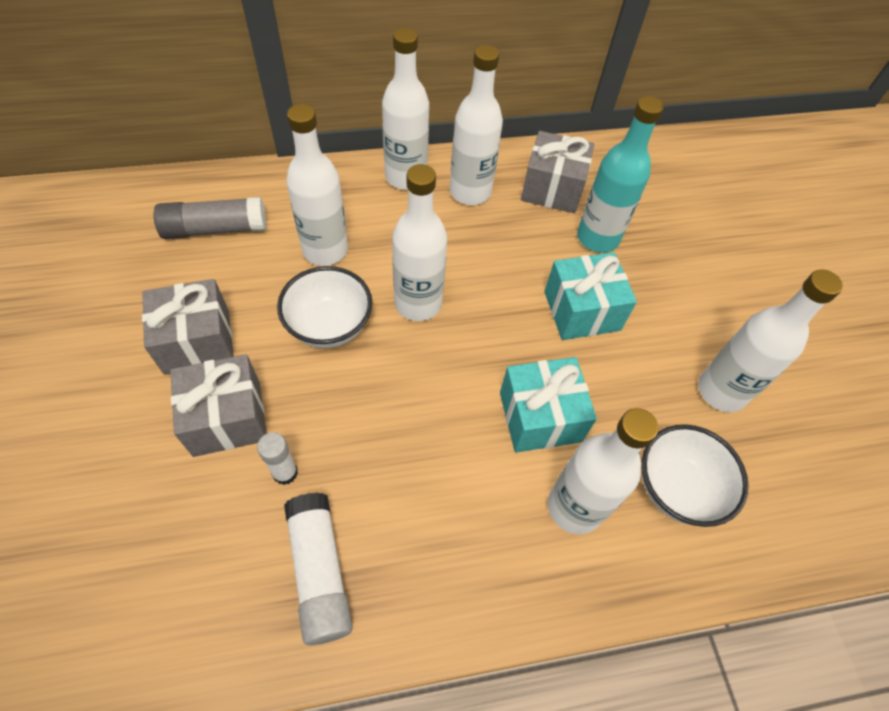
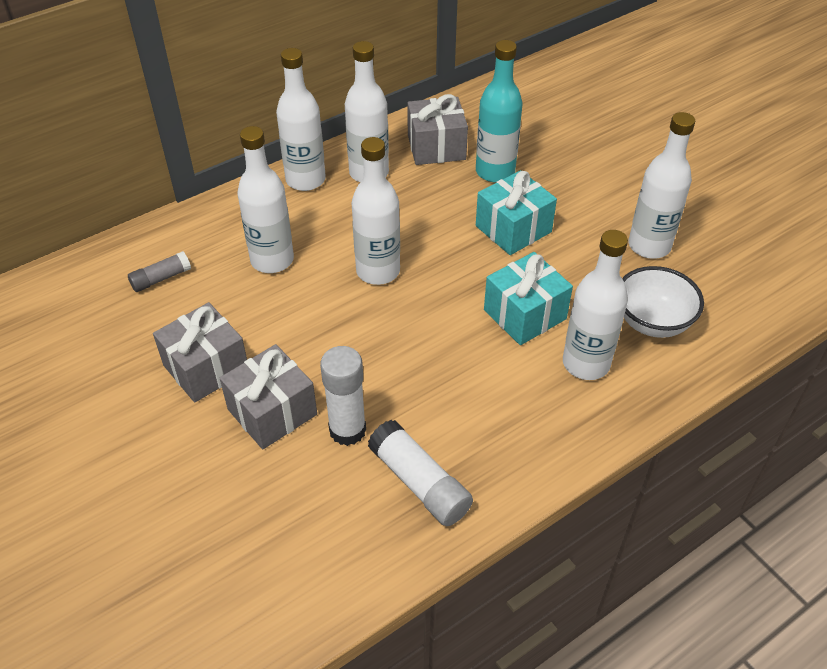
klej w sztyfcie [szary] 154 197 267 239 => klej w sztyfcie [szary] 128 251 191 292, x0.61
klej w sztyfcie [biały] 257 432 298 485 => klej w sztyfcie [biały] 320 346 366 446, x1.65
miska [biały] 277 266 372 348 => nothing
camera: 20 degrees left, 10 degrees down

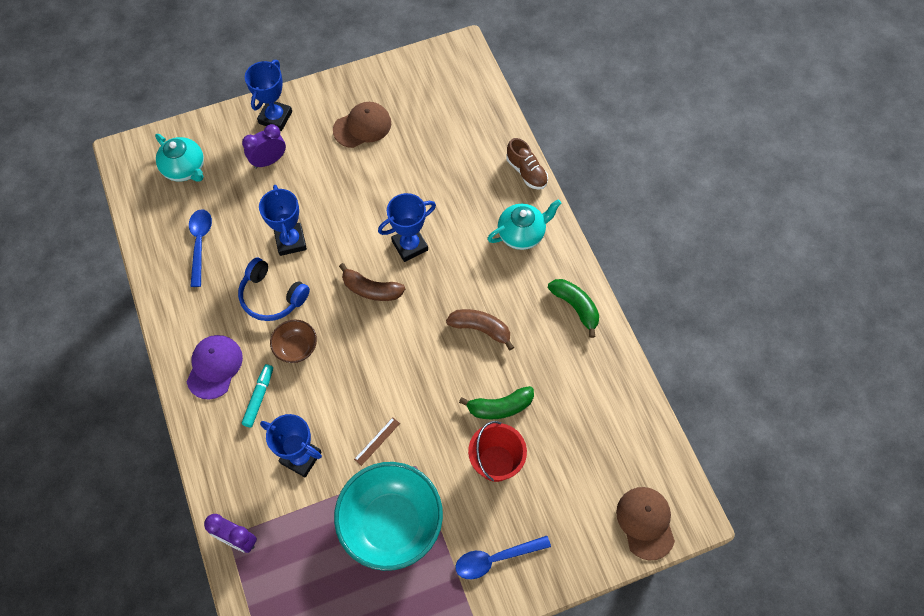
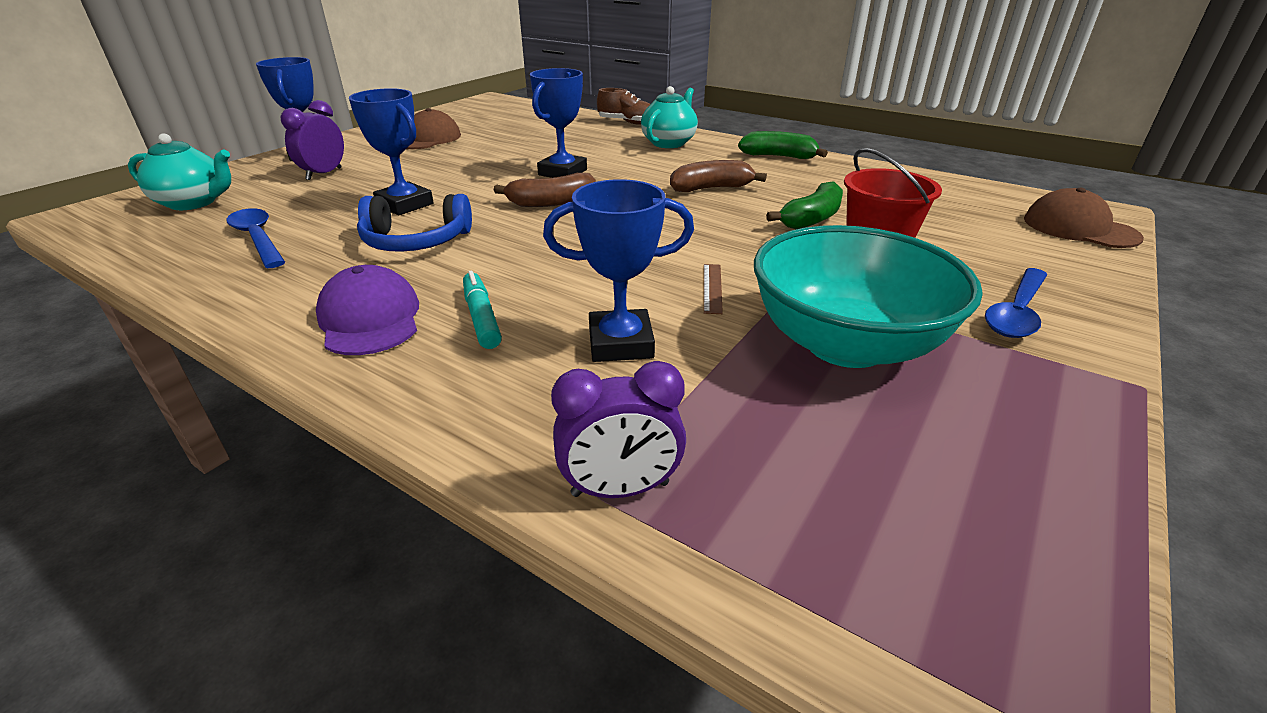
miska [brązowy] 270 320 317 363 => nothing
camera: 35 degrees left, 30 degrees down

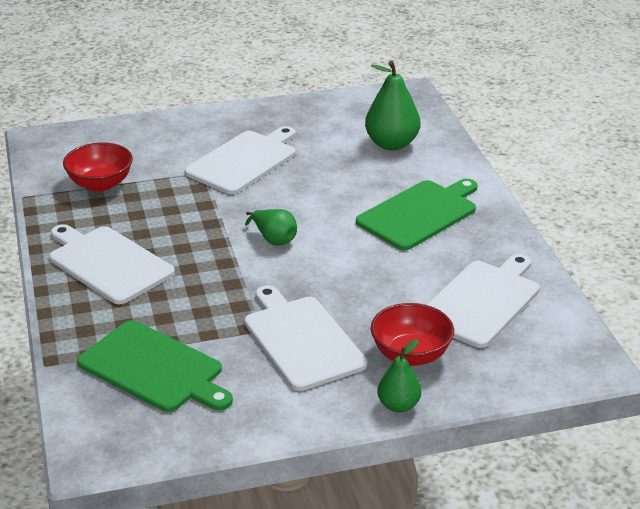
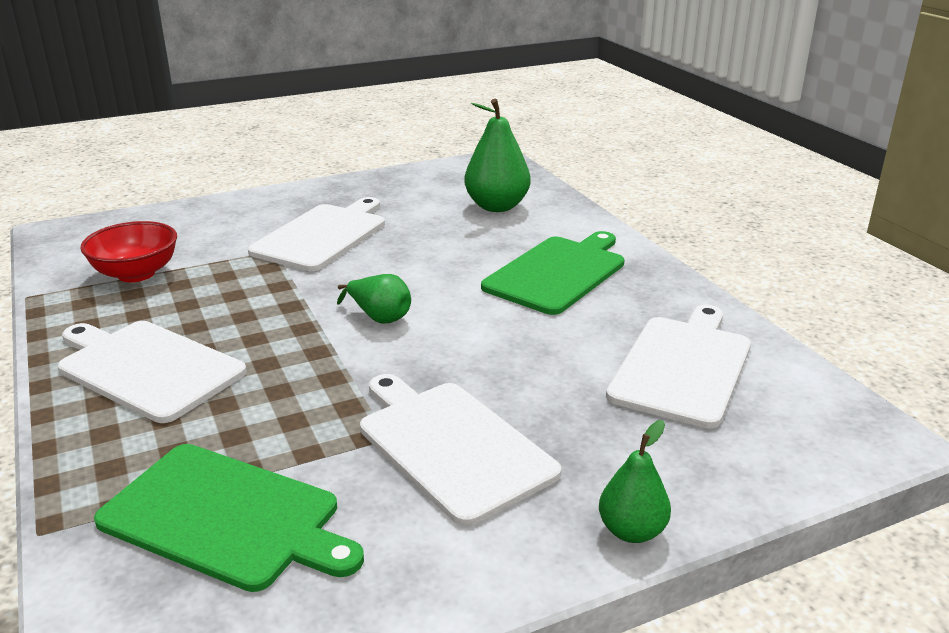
miska [czerwony] 371 303 454 366 => nothing
camera: 10 degrees left, 5 degrees down

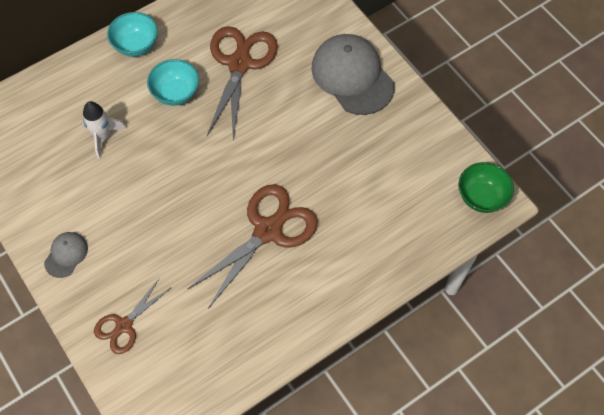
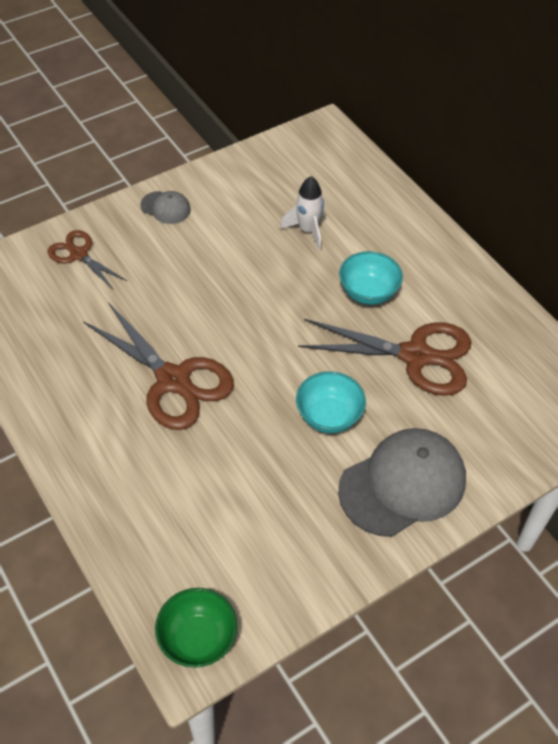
miska [turkusowy] 107 12 158 57 => miska [turkusowy] 296 371 366 433, shifted
camera: 90 degrees right, 10 degrees down

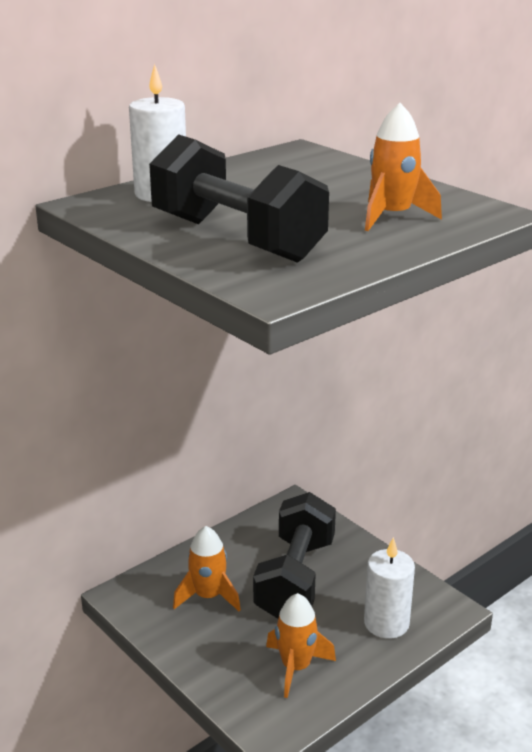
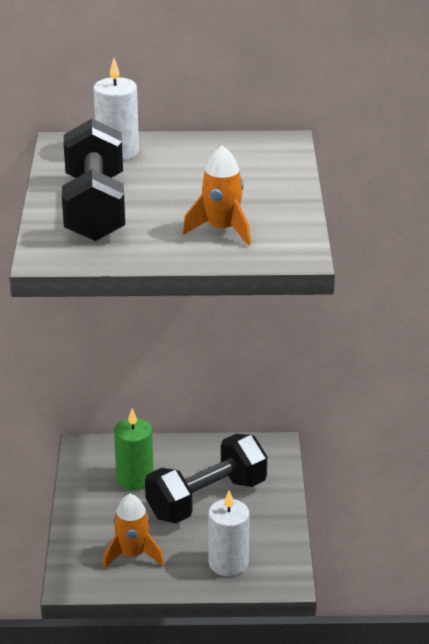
rakieta [pomarańczowy] 173 526 241 611 => świeca [zielony] 114 408 153 490
camera: 40 degrees right, 5 degrees up

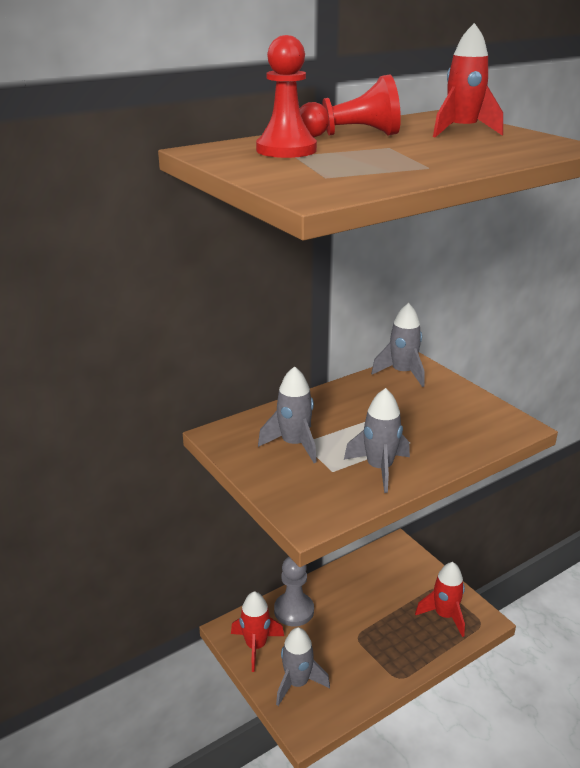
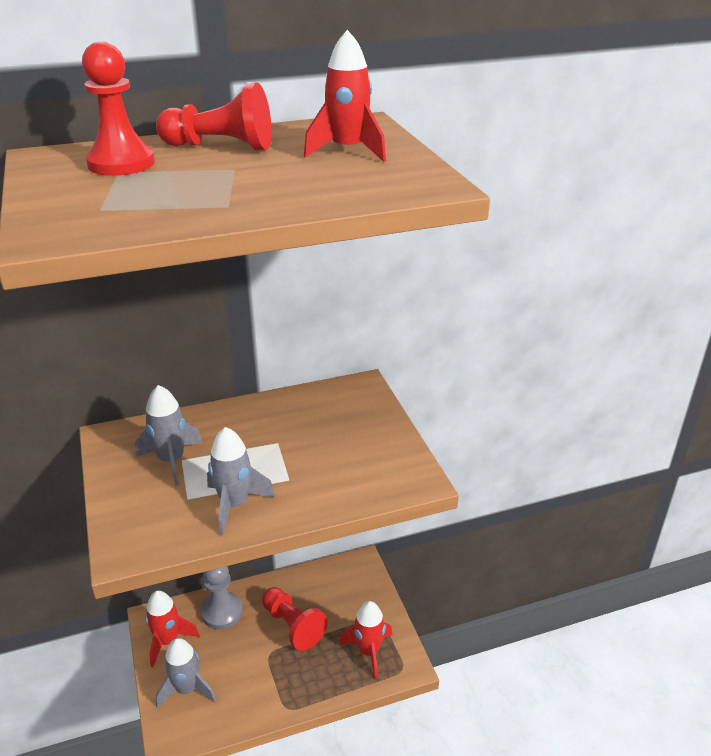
nothing => pionek [czerwony] 262 587 327 651
rakieta [szary] 371 303 425 387 => nothing
camera: 15 degrees right, 5 degrees up

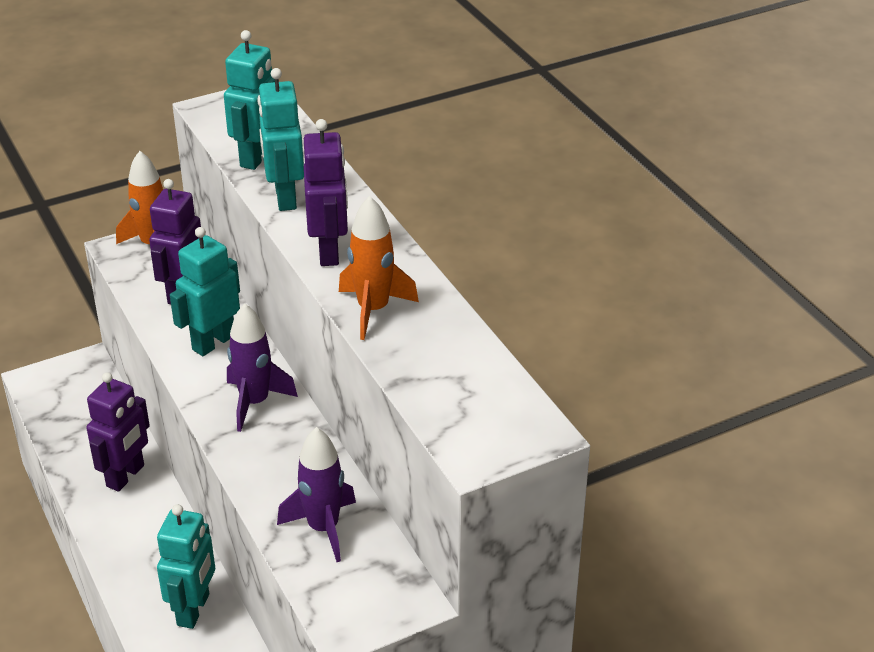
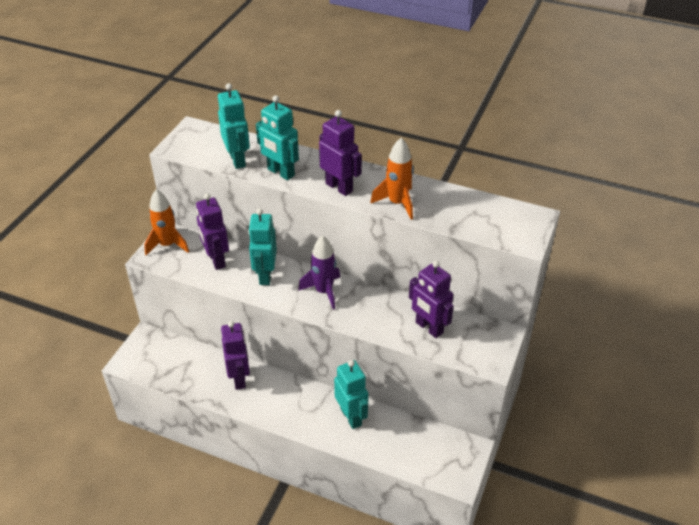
rakieta [fioletowy] 277 427 356 562 => robot [fioletowy] 409 261 454 338
camera: 40 degrees left, 5 degrees up

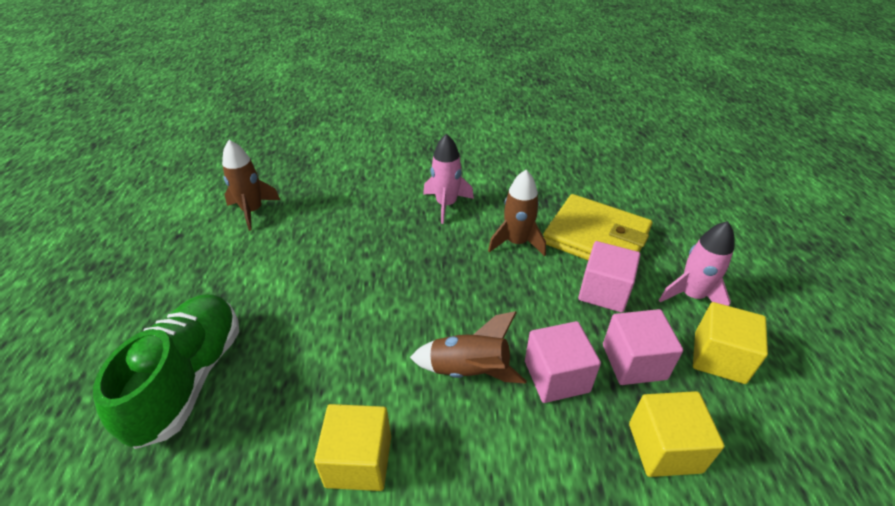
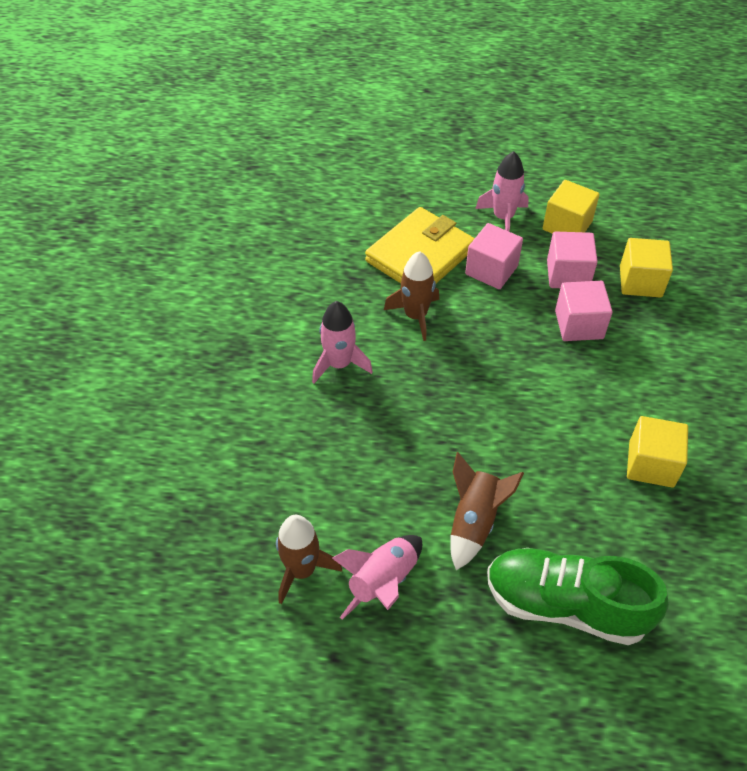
nothing => rakieta [różowy] 332 535 422 620
rakieta [brązowy] 410 311 527 384 => rakieta [brązowy] 451 452 524 570, shifted
camera: 80 degrees left, 10 degrees up

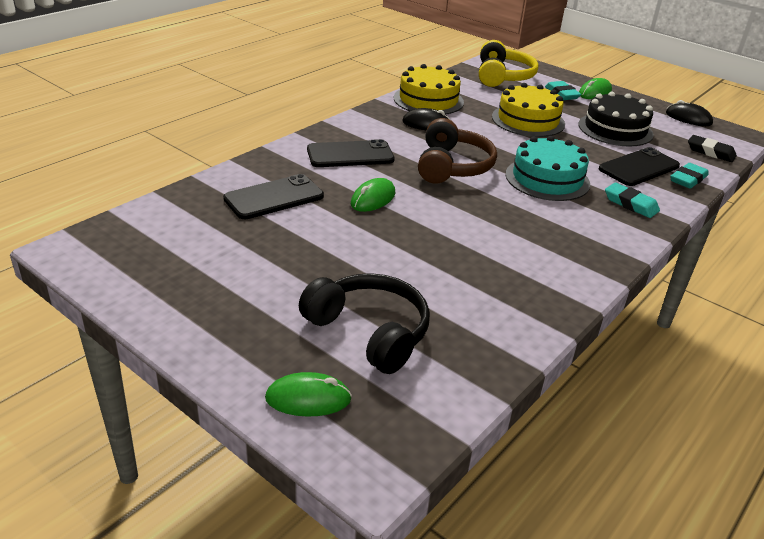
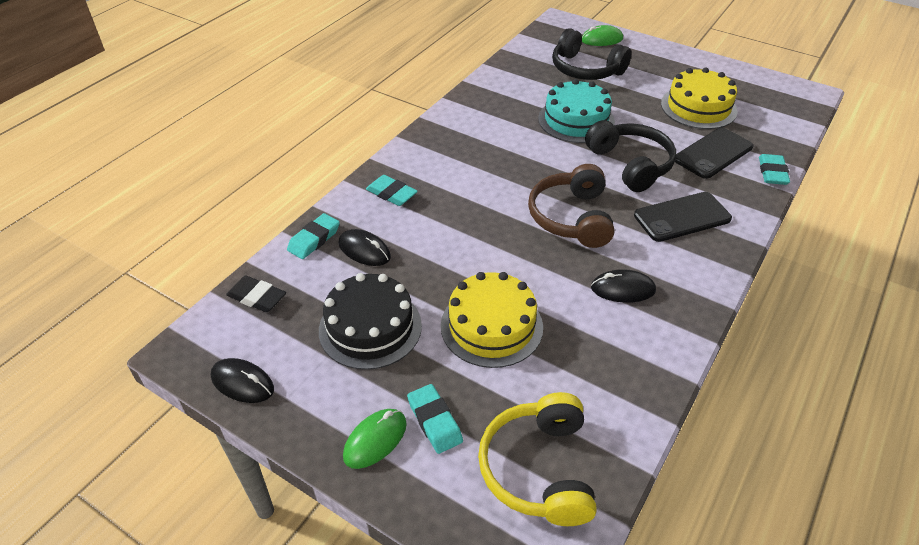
telefon [czarny] 599 147 680 186 => myszka [czarny] 339 229 391 266
tort [turkusowy] 506 136 590 201 => tort [turkusowy] 538 79 615 143, shifted
myszka [zielony] 351 178 395 212 => słuchawki [czarny] 585 120 676 192
tort [żółty] 394 64 464 115 => tort [żółty] 661 67 738 129, shifted
nothing => gumka do mazania [turkusowy] 759 154 790 185
camera: 175 degrees right, 10 degrees up

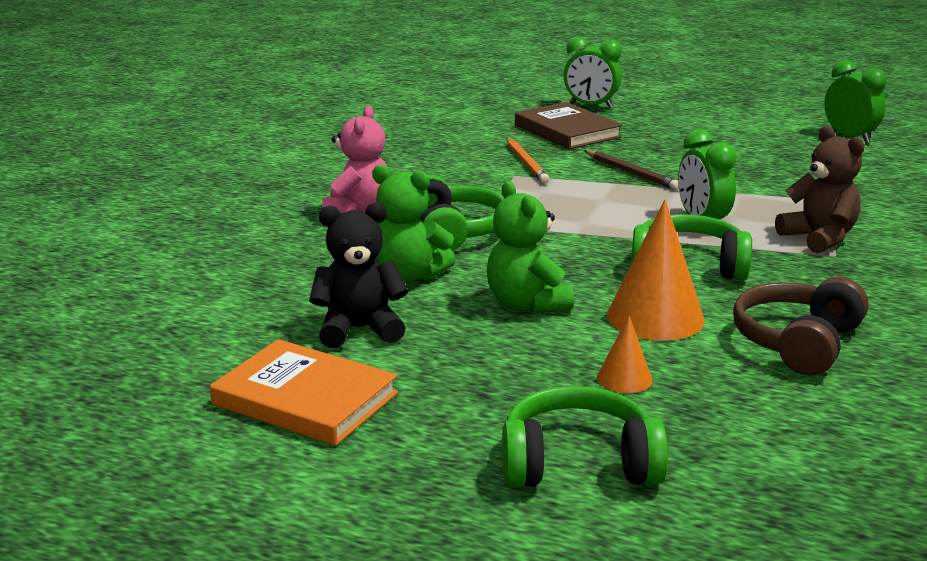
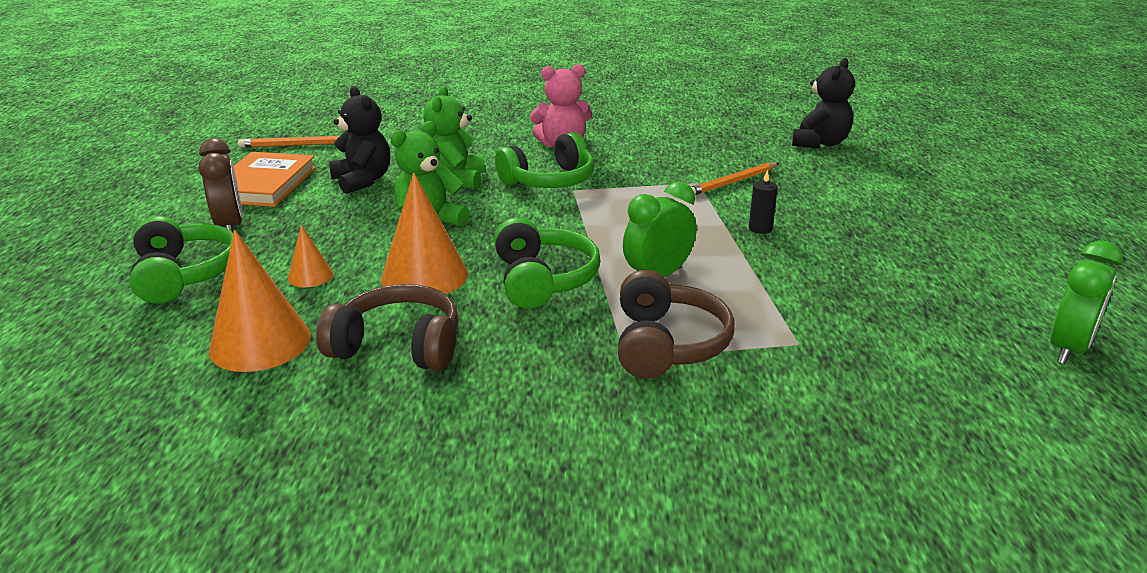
nothing => budzik [brązowy] 199 138 243 232
nothing => stożek [pomarańczowy] 209 230 311 372
nothing => ołówek [pomarańczowy] 238 136 340 148
miś [brązowy] 775 126 865 253 => słuchawki [brązowy] 618 270 735 379
ołówek [brązowy] 584 150 679 190 => świeca [czarny] 749 170 778 234
nothing => miś [czarny] 792 58 855 148
książka [brązowy] 515 102 623 149 => nothing
budzik [zielony] 564 36 622 108 => nothing
camera: 70 degrees right, 5 degrees up

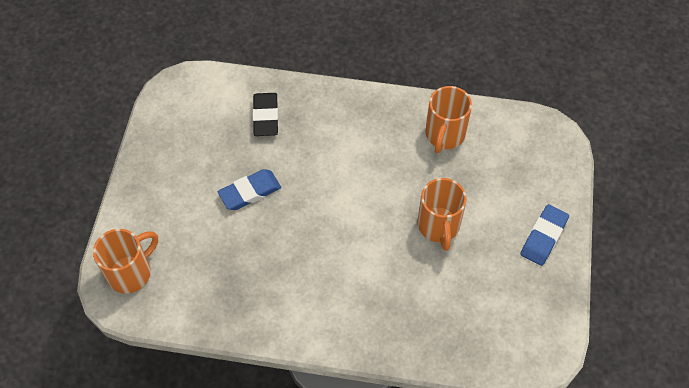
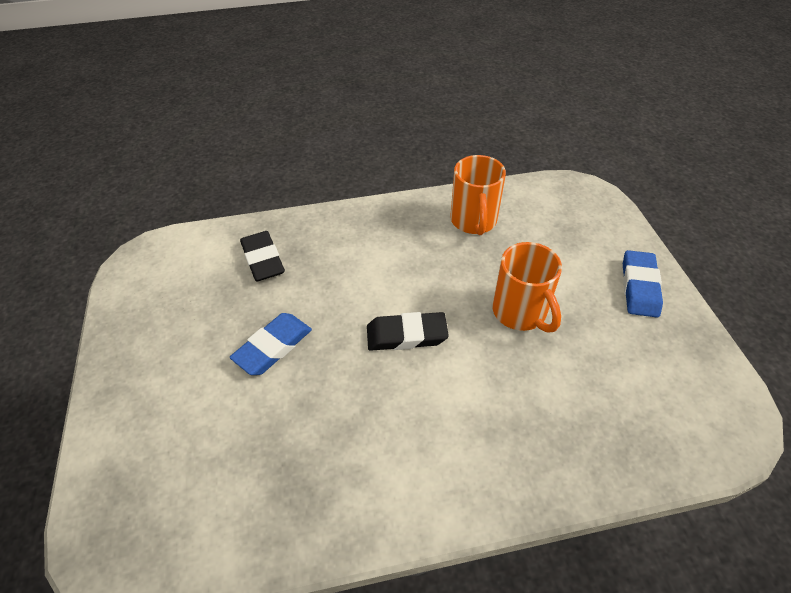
nothing => gumka do mazania [czarny] 367 312 449 351
kubek [pomarańczowy] 93 229 158 294 => nothing
camera: 20 degrees left, 10 degrees down

